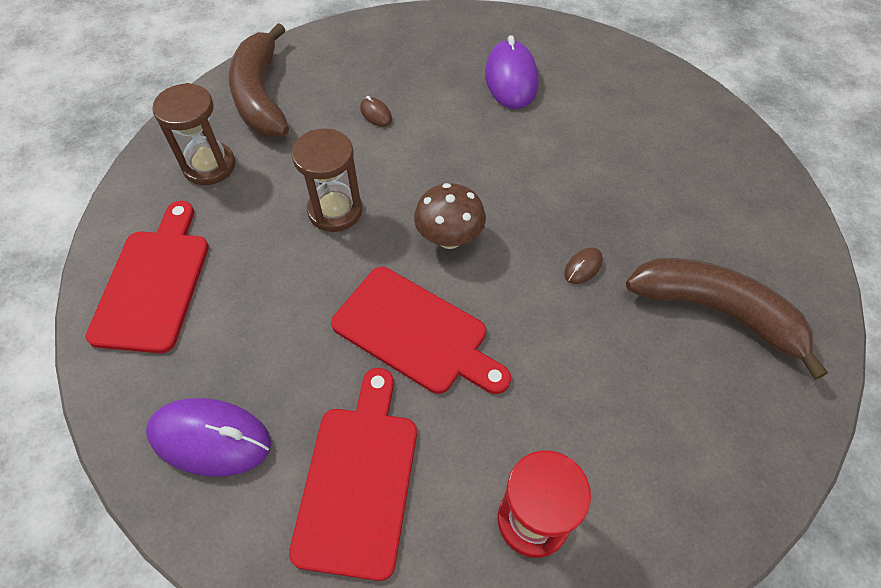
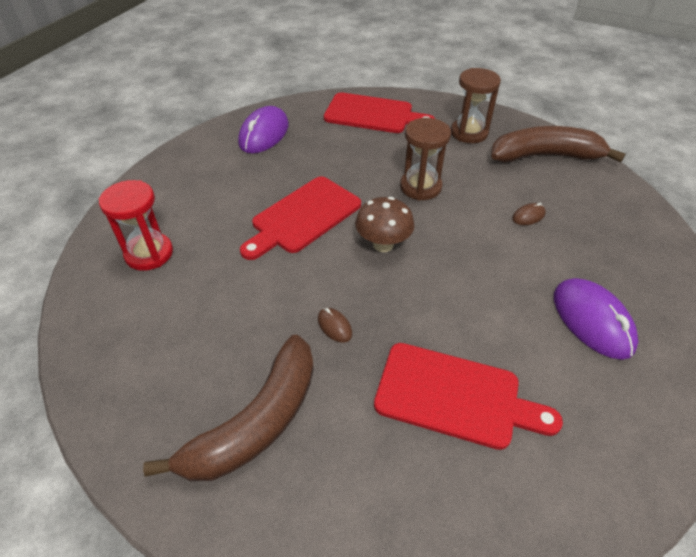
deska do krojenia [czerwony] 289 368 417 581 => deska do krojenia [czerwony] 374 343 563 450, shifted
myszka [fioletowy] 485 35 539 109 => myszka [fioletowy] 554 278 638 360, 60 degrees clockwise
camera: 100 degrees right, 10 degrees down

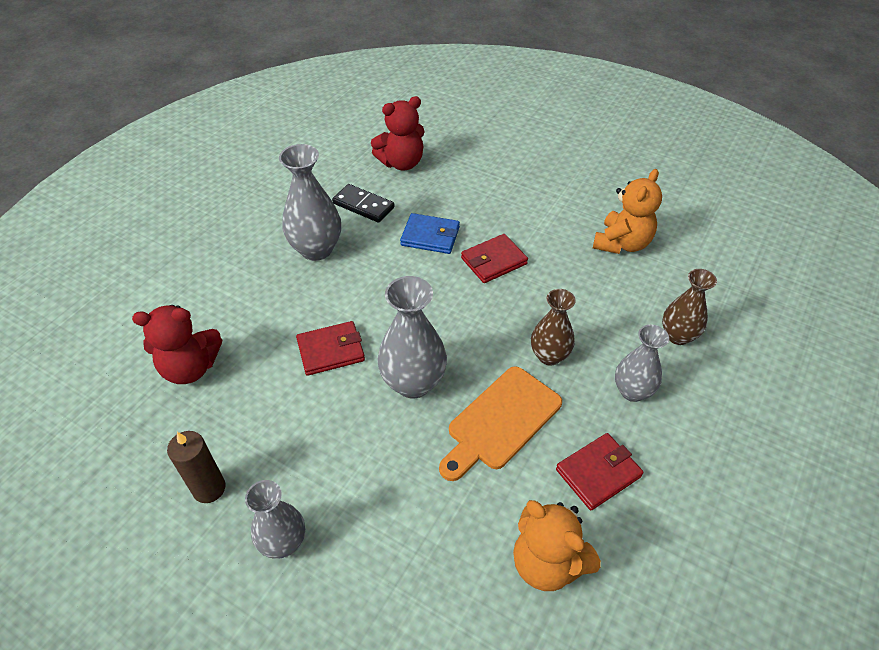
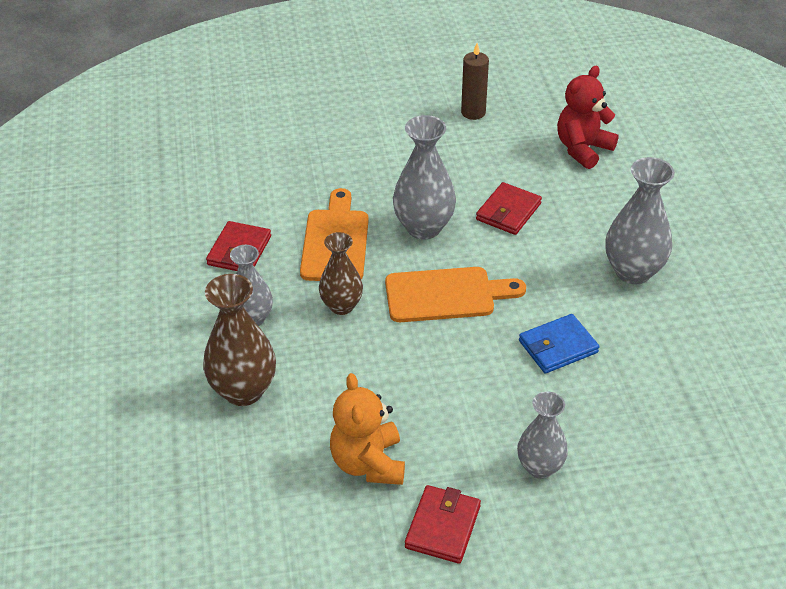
wazon [brązowy] 662 269 717 345 => wazon [brązowy] 203 274 276 406, x1.52
nothing => deska do krojenia [pomarańczowy] 385 267 526 322
portfel [czerwony] 461 234 528 283 => portfel [czerwony] 405 485 481 564, shifted
wazon [szary] 245 480 305 559 => wazon [szary] 517 392 568 479, shifted
kostka domina [czarny] 332 184 395 223 => nothing
miś [czerwony] 371 96 424 170 => nothing
miś [pomarańczowy] 513 500 601 591 => nothing
camera: 140 degrees right, 5 degrees down

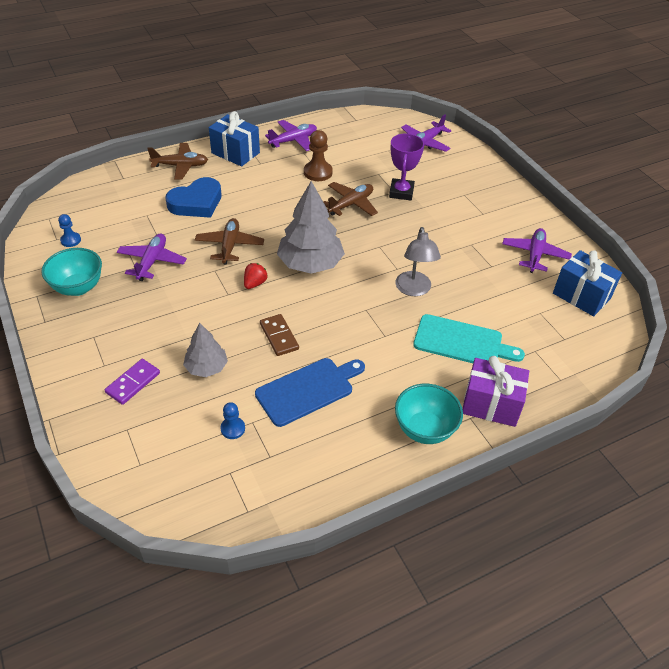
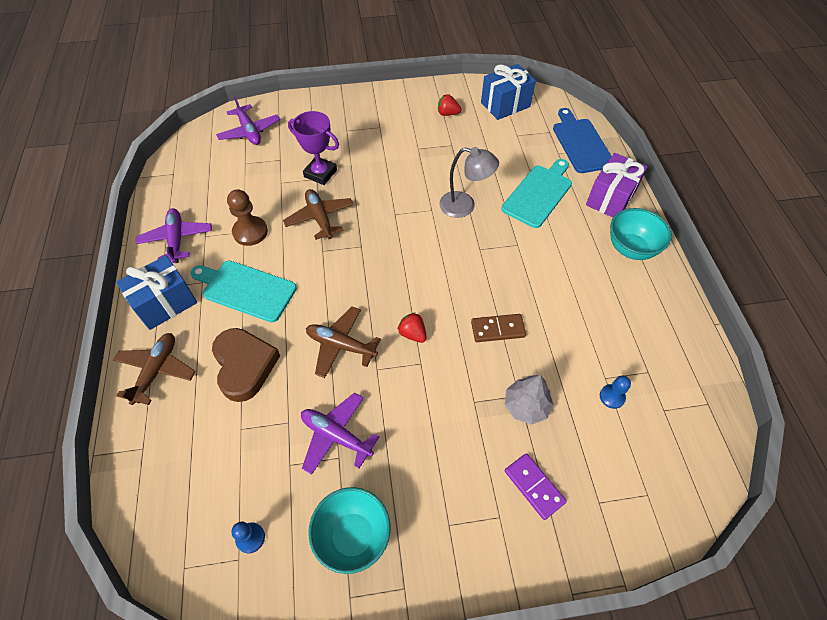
nothing => deska do krojenia [turkusowy] 190 261 297 322
serce [niebieski] 165 177 222 218 => serce [brązowy] 212 328 280 402
samolot [fioletowy] 502 228 572 273 => truskawka [czerwony] 438 94 461 116
deska do krojenia [niebieski] 255 358 365 427 => deska do krojenia [niebieski] 553 108 612 173, shifted
drzewko [szary] 277 181 345 274 => nothing
camera: 70 degrees left, 10 degrees up

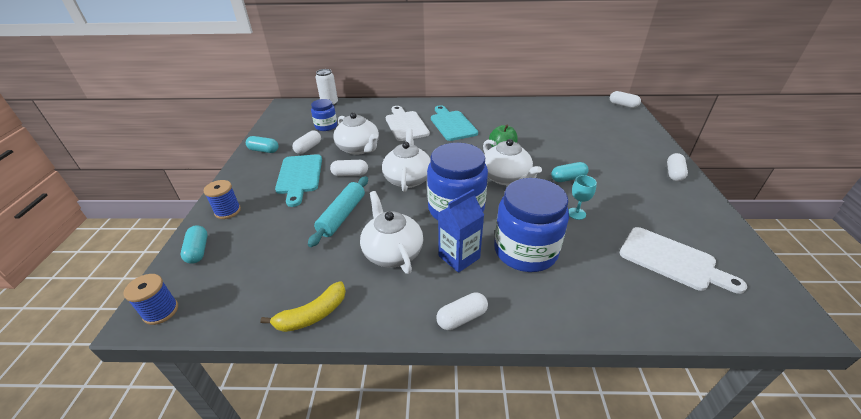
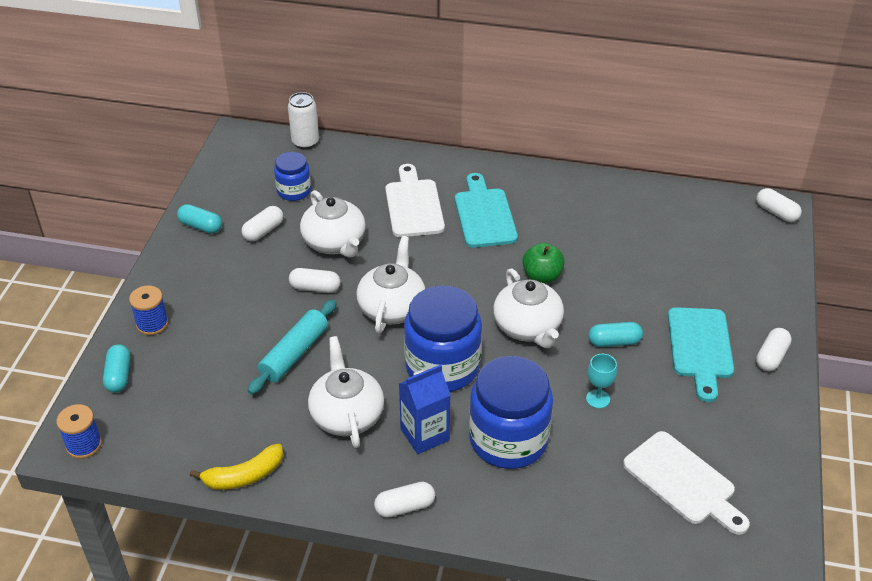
deska do krojenia [turkusowy] 275 154 322 207 => deska do krojenia [turkusowy] 668 307 734 402, shifted
camera: 10 degrees right, 5 degrees up

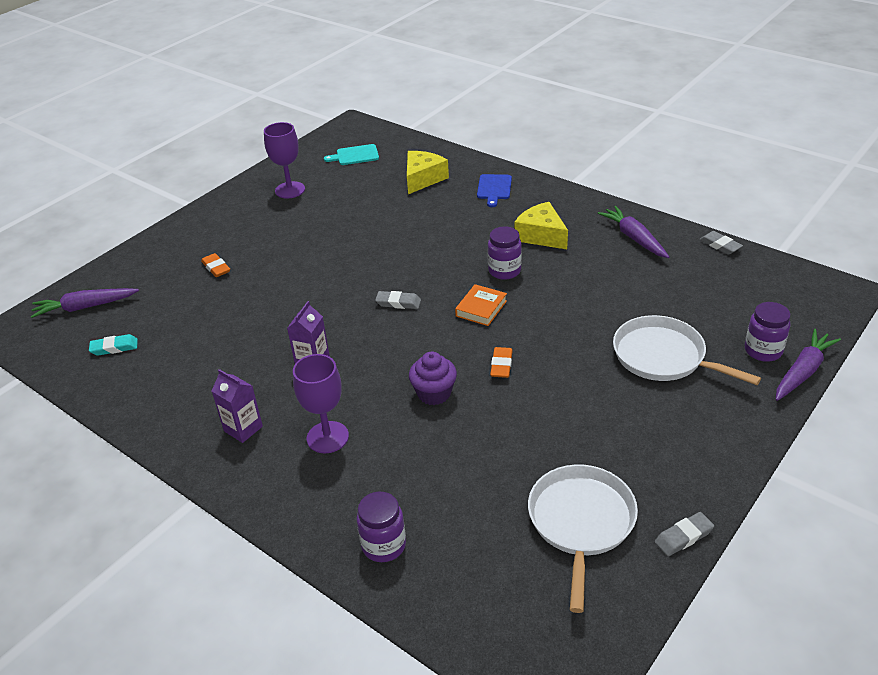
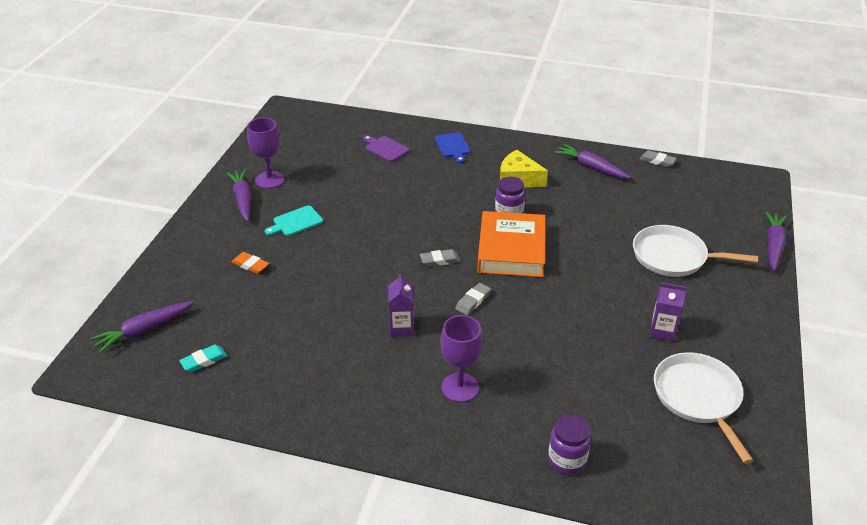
nothing => marchewka [fioletowy] 226 169 251 221
deska do krojenia [turkusowy] 324 144 379 165 => deska do krojenia [turkusowy] 265 205 323 236, shifted
ser [żółty] 407 151 449 194 => deska do krojenia [fioletowy] 363 135 410 162
gumka do mazania [szary] 655 512 714 556 => gumka do mazania [szary] 455 283 491 315, shifted
książka [pomarańczowy] 455 284 507 326 => książka [pomarańczowy] 477 211 545 277, x2.03
karton mleka [fioletowy] 212 369 263 443 => karton mleka [fioletowy] 650 283 687 342, shifted
muffinka [fioletowy] 409 352 457 405 => nothing
gumka do mazania [pomarańczowy] 490 347 513 378 => nothing
słoik [fioletowy] 745 302 790 362 => nothing
camera: 25 degrees left, 0 degrees up

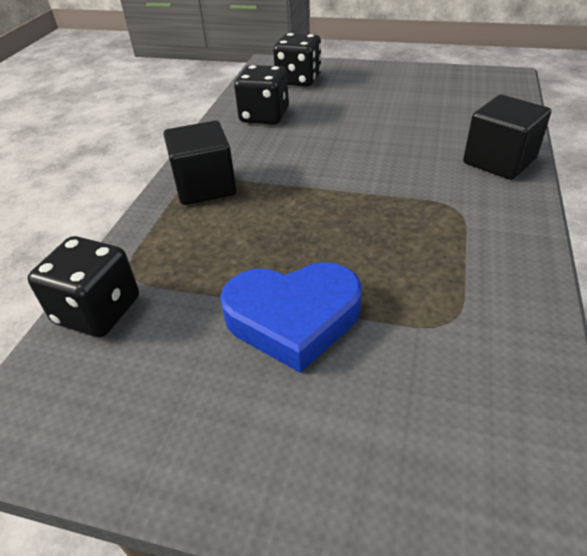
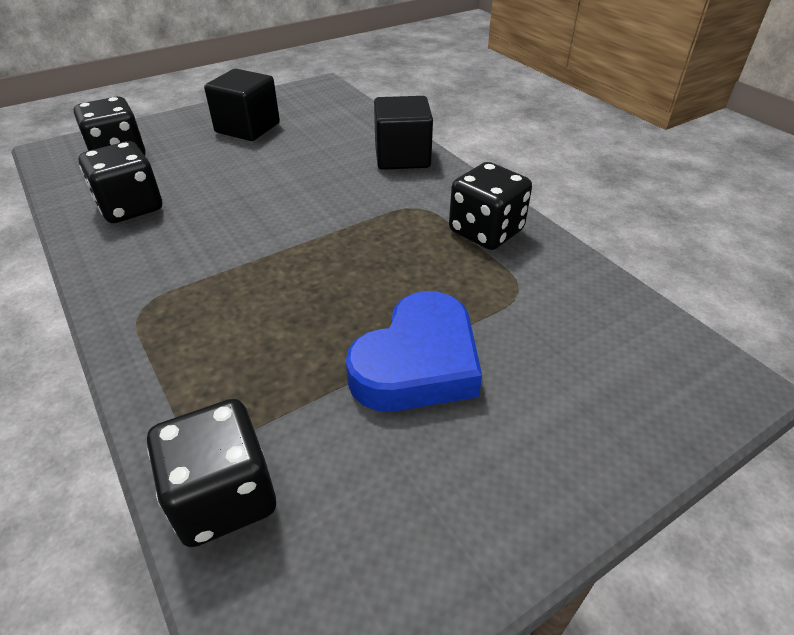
sześcian [czarny] 164 121 236 205 => sześcian [czarny] 204 69 280 141, shifted
nothing => kostka do gry [czarny] 449 162 532 250
camera: 50 degrees left, 0 degrees up

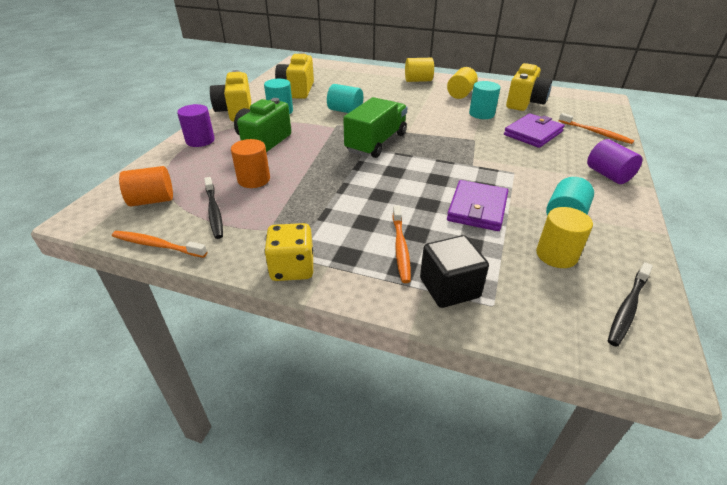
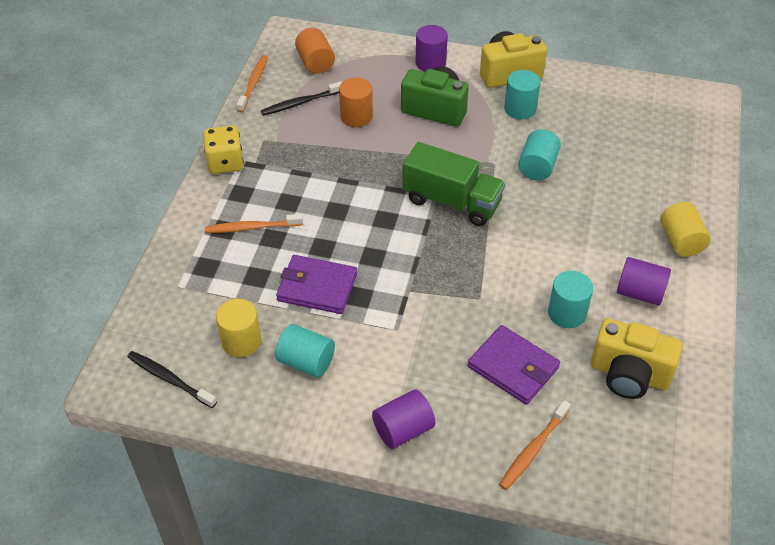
walec [żółty] 447 67 478 99 => walec [fioletowy] 617 257 671 306
aparat fotograficzny [żółty] 275 52 314 99 => nothing
sześcian [czarny] 420 235 489 308 => nothing
camera: 85 degrees right, 10 degrees up

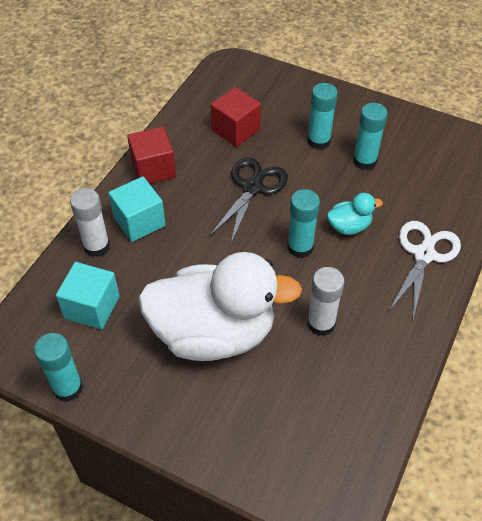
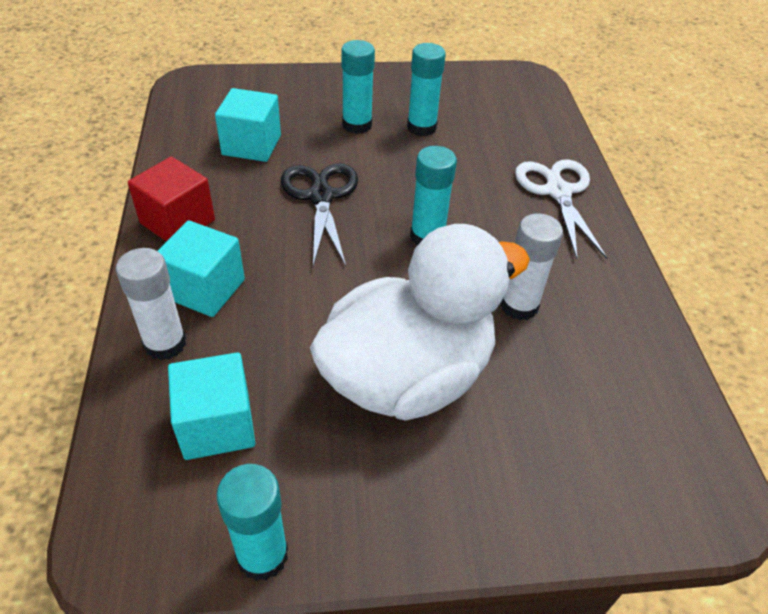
sześcian [czerwony] 211 87 261 147 => sześcian [turkusowy] 215 88 281 162
kaczka [turkusowy] 327 193 383 235 => nothing
camera: 35 degrees left, 5 degrees down

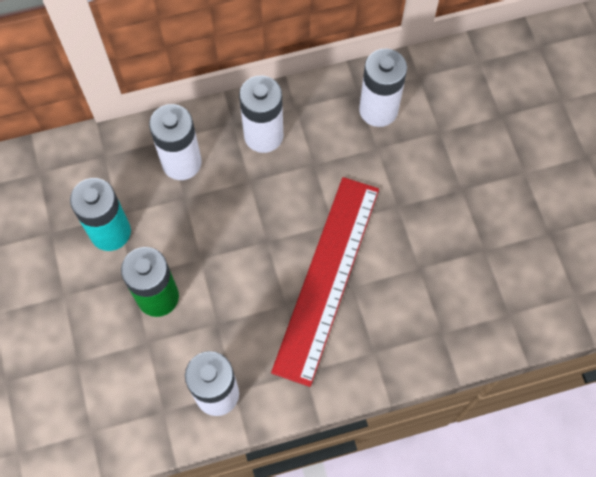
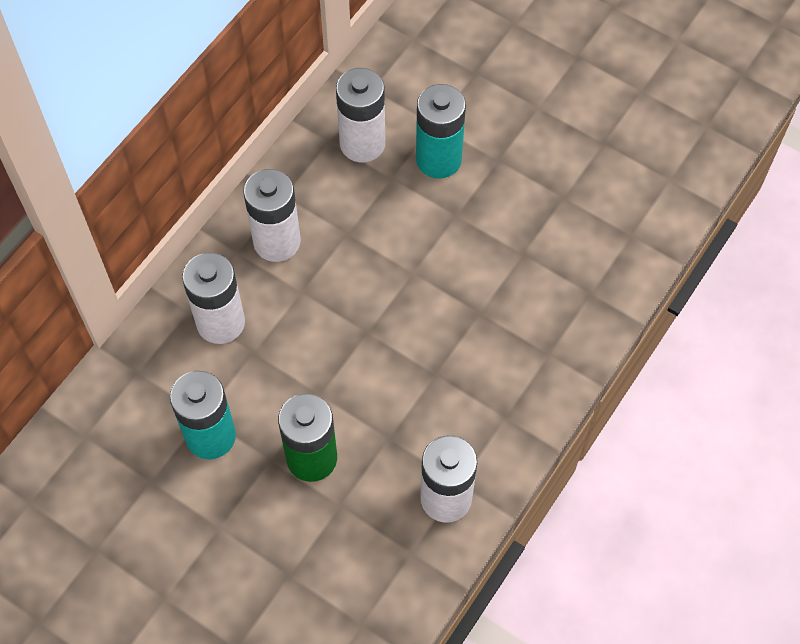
nothing => bateria [turkusowy] 416 84 466 179
linijka [czerwony] 271 177 379 387 => nothing
camera: 40 degrees left, 5 degrees down

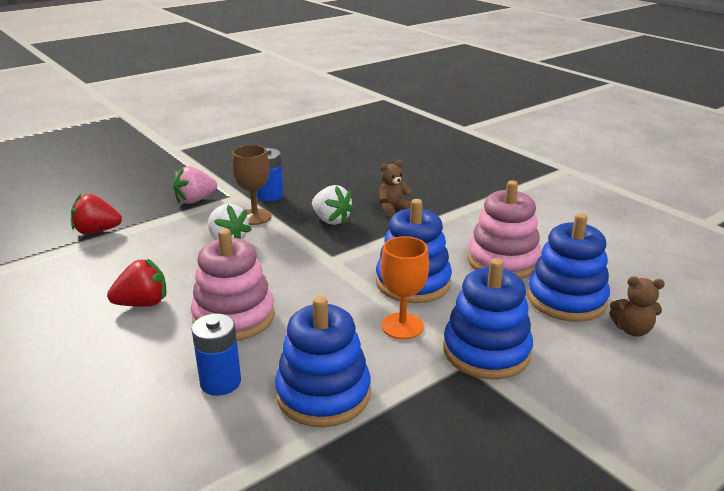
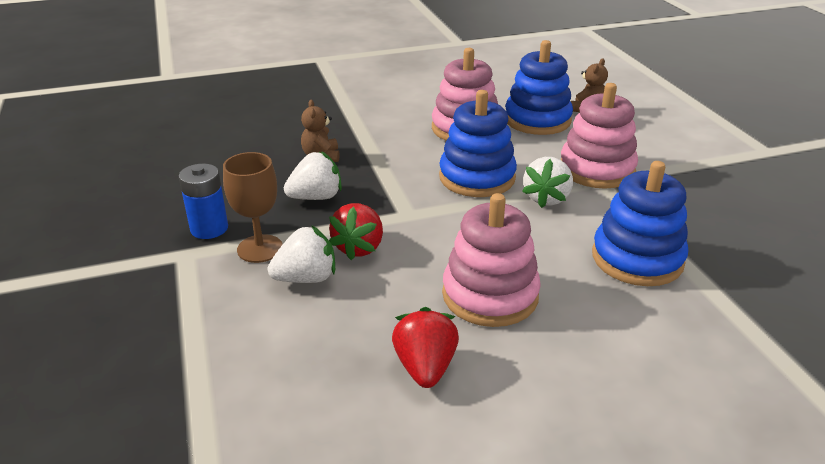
truskawka [czerwony] 71 194 122 234 => truskawka [czerwony] 329 203 383 260, shifted
kielich [pomarańczowy] 380 236 429 339 => truskawka [biały] 522 157 573 208
zabawka nakładanka [niebieski] 443 258 533 380 => zabawka nakładanka [różowy] 560 83 638 189
truskawka [różowy] 173 166 217 204 => nothing
bateria [niebieski] 192 313 241 396 => nothing
camera: 70 degrees left, 5 degrees up

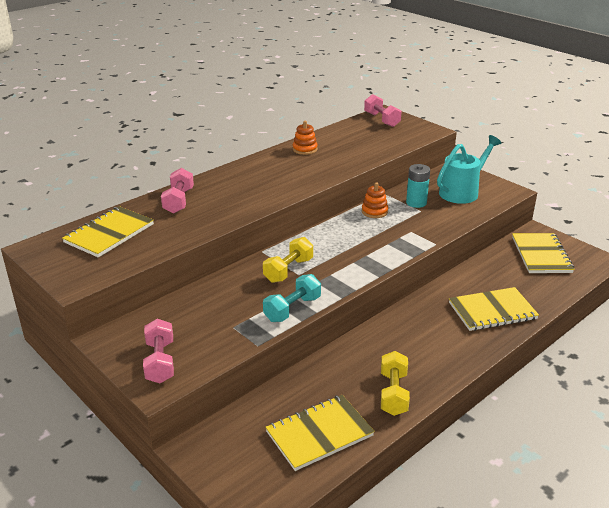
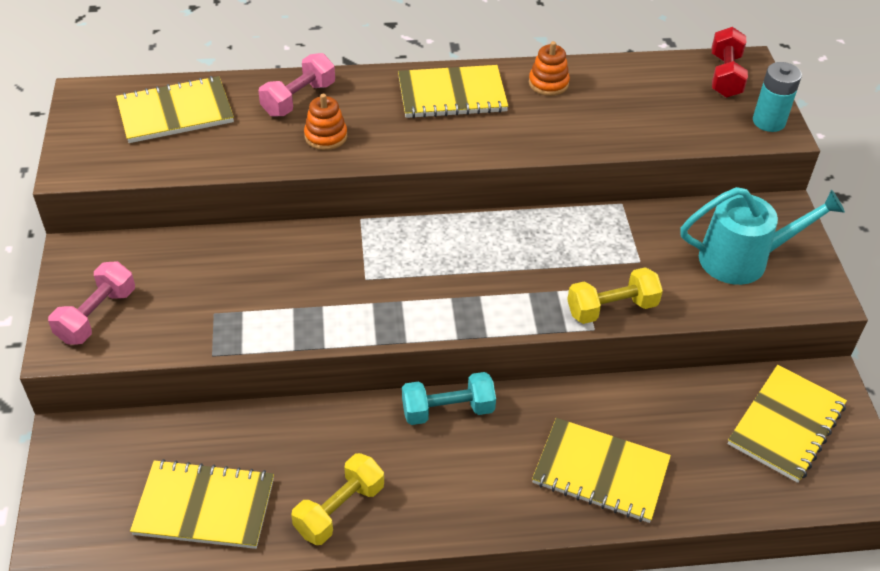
zabawka nakładanka [pomarańczowy] 362 182 388 218 => zabawka nakładanka [pomarańczowy] 304 94 347 150, shifted
nothing => zeszyt [żółty] 398 65 509 118
hantel [turkusowy] 263 274 321 322 => hantel [turkusowy] 402 372 496 425, shifted
hantel [żółty] 263 237 313 283 => hantel [żółty] 567 267 663 324, shifted
hantel [różowy] 364 94 401 127 => hantel [czerwony] 712 27 748 98
bateria [turkusowy] 406 164 430 208 => bateria [turkusowy] 753 62 802 132, shifted
camera: 35 degrees right, 15 degrees up

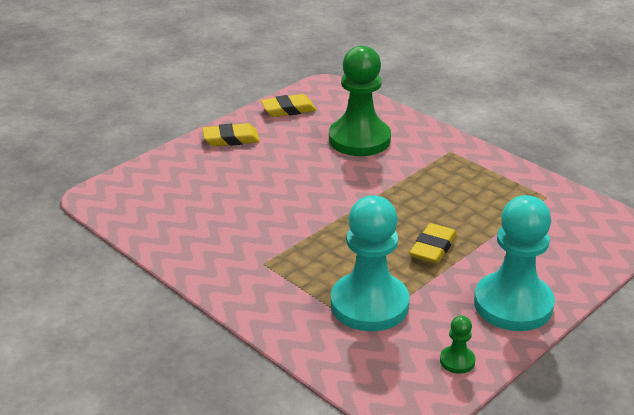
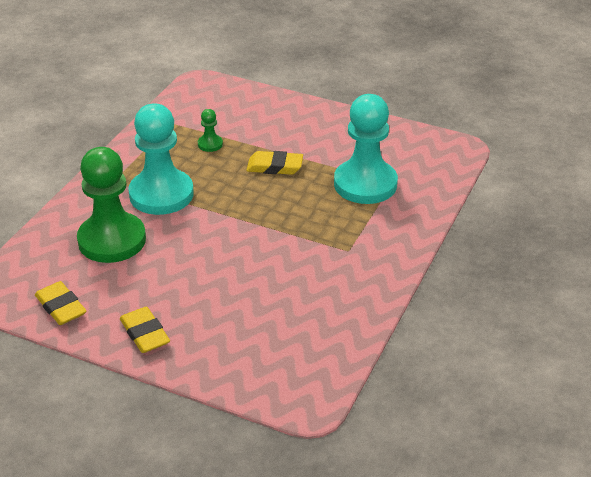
pionek [turkusowy] 474 195 555 331 => pionek [turkusowy] 128 103 194 215, shifted
pionek [zielony] 440 316 476 374 => pionek [zielony] 198 109 223 152, shifted
camera: 110 degrees left, 5 degrees up

